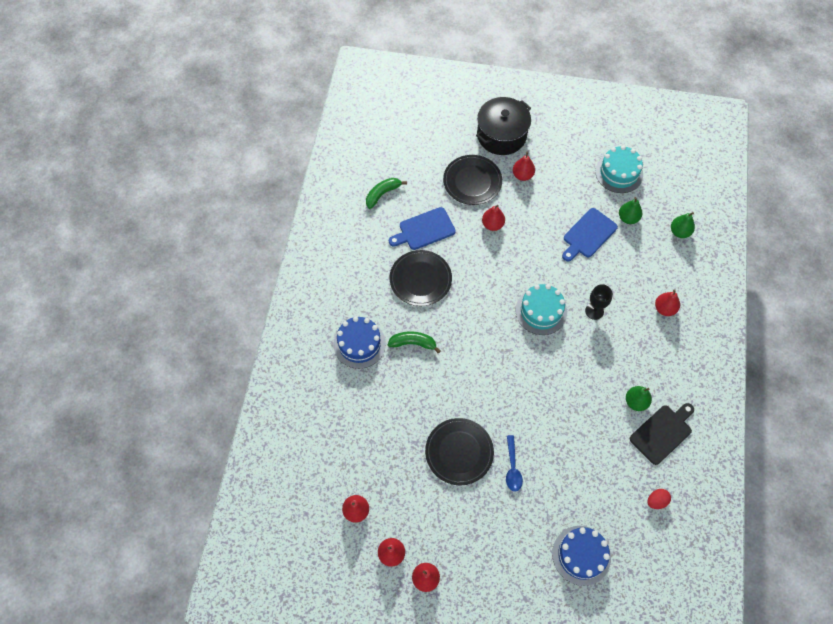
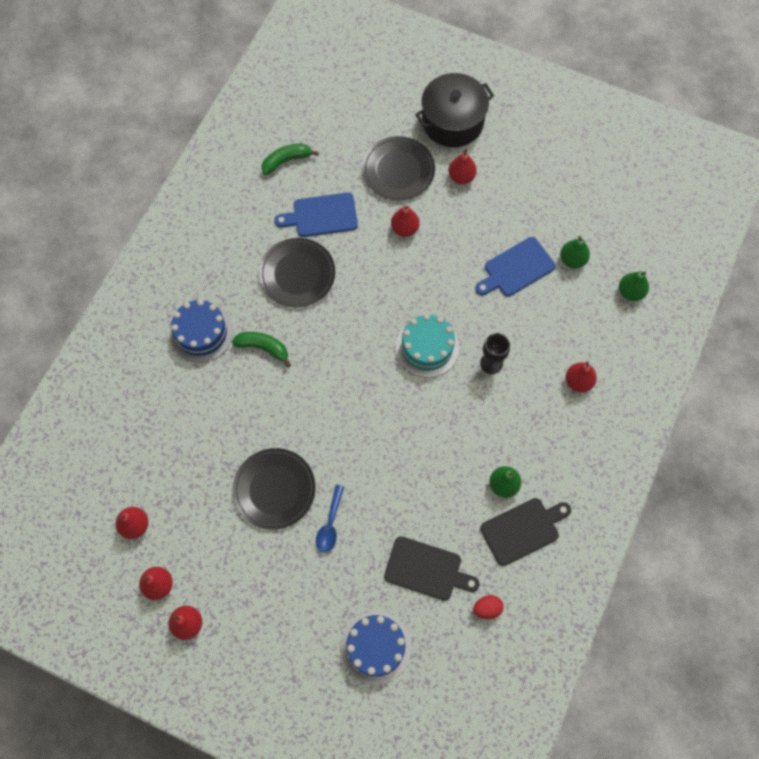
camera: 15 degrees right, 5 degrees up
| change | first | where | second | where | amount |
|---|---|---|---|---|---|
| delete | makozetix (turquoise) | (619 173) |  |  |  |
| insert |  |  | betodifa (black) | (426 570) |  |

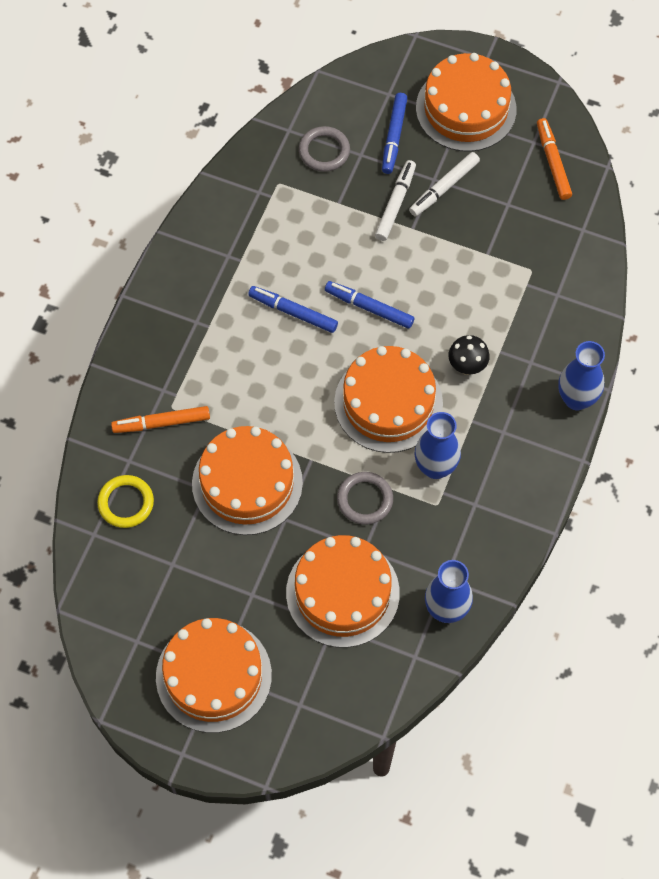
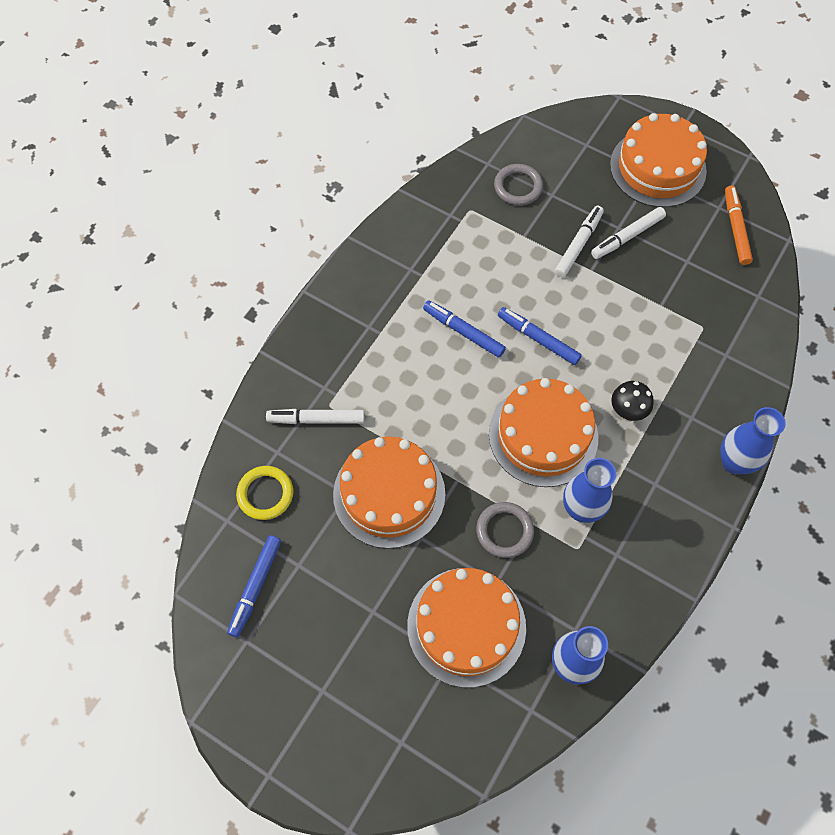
camera: 10 degrees right, 0 degrees up
| change | first | where | second | where | amount |
|---|---|---|---|---|---|
| move | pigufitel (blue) | (394 136) |  | (255 587) |  |
| recolor | pigufitel (orange) | (161 423) | pigufitel (white) | (316 419) |  |
| delete | makozetix (orange) | (213 676) |  |  |  |

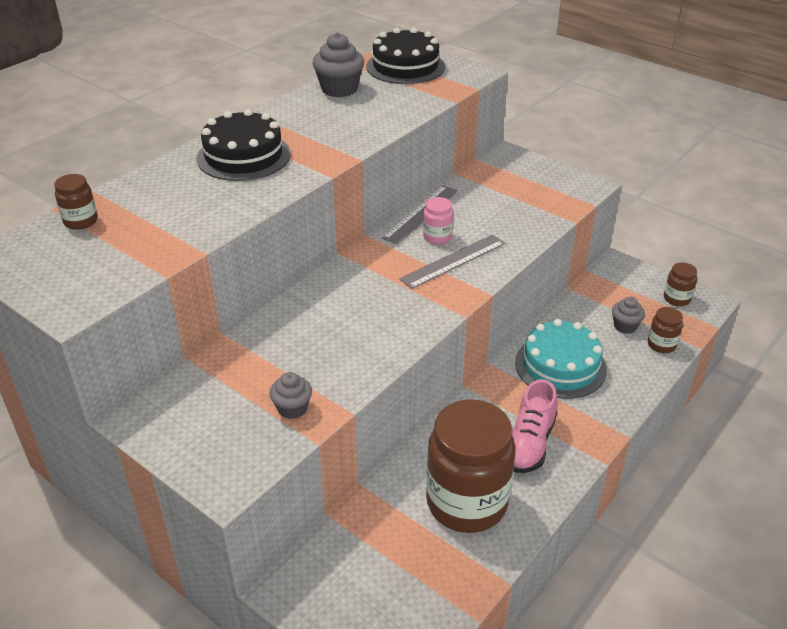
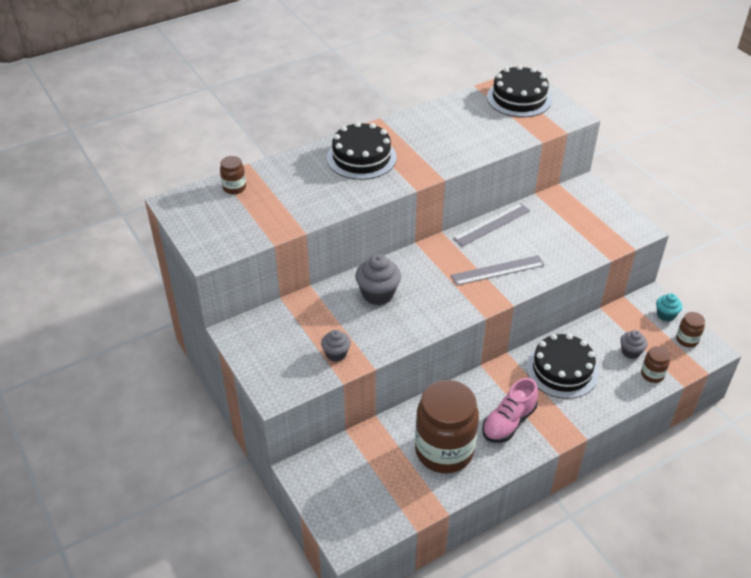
camera: 20 degrees right, 5 degrees up
| change | first | where | second | where | amount |
|---|---|---|---|---|---|
| move | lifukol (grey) | (339 89) |  | (378 294) |  |
| delete | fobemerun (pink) | (437 237) |  |  |  |
| recolor | makozetix (turquoise) | (560 366) | makozetix (black) | (562 370) |  |
| insert |  |  | lifukol (turquoise) | (666 315) |  |

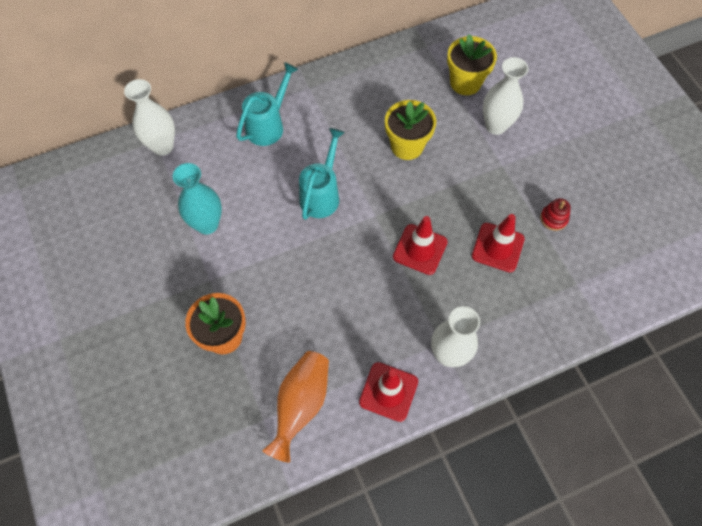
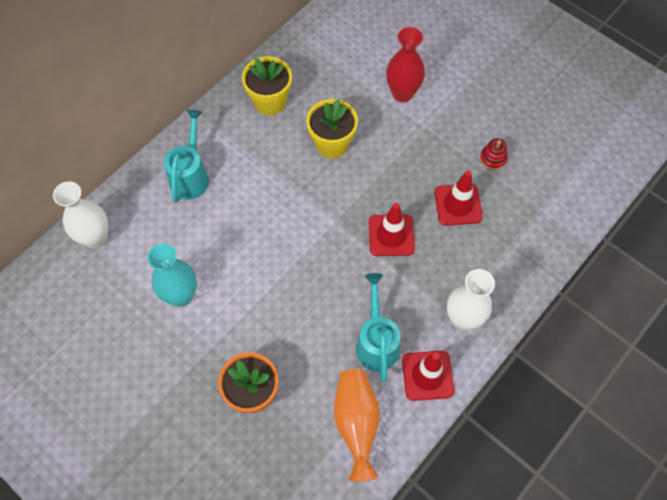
camera: 25 degrees left, 0 degrees up
| change | first | where | second | where | amount |
|---|---|---|---|---|---|
| move | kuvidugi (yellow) | (465 83) |  | (270 102) |  |
| recolor | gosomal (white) | (496 126) | gosomal (red) | (402 94) |  |
| move | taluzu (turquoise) | (322 194) |  | (377 342) |  |

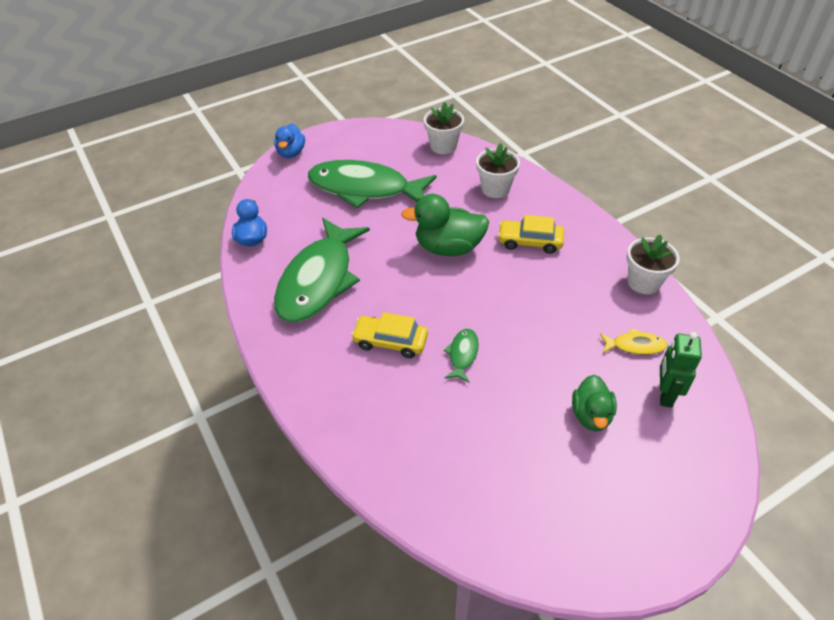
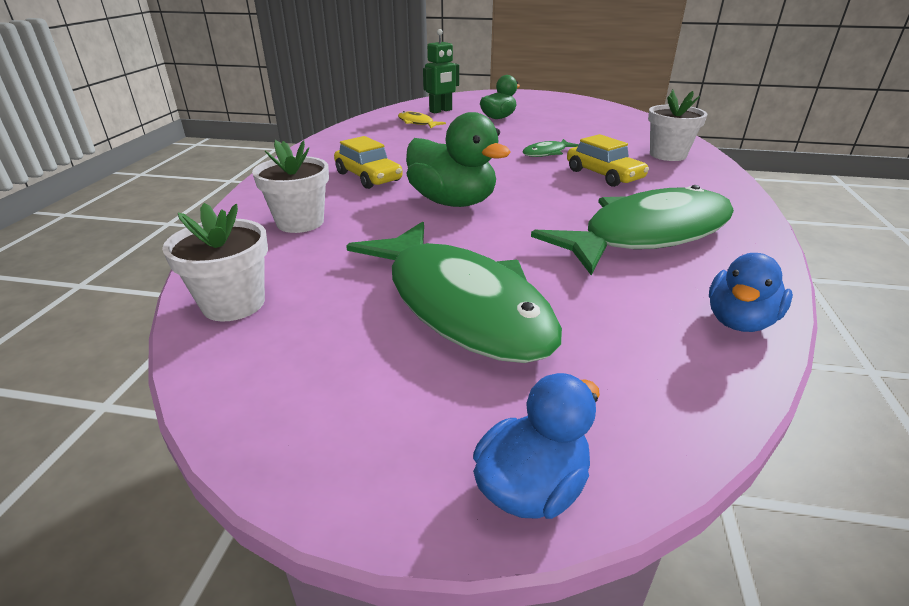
camera: 140 degrees left, 15 degrees down
| change | first | where | second | where | amount |
|---|---|---|---|---|---|
| move | kuvidugi (white) | (643 282) |  | (667 155) |  |

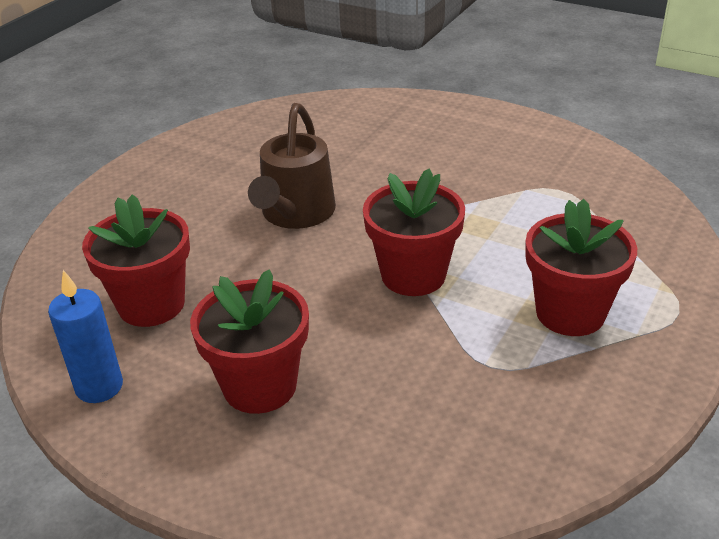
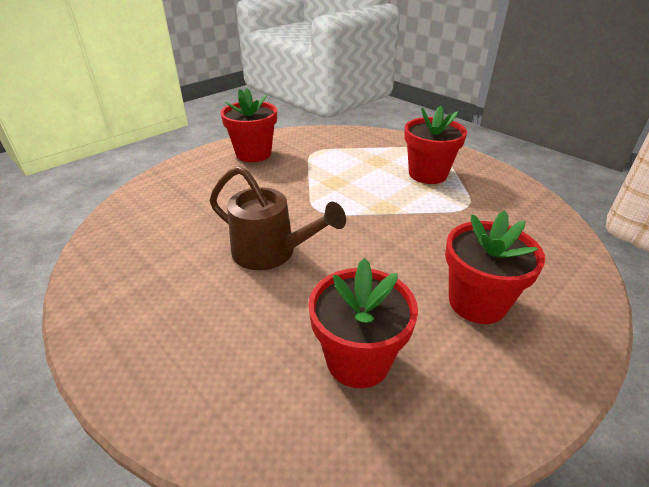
camera: 75 degrees left, 0 degrees up
| change | first | where | second | where | amount |
|---|---|---|---|---|---|
| move | kuvidugi (red) | (413 275) |  | (253 154) |  |
| delete | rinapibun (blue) | (99 387) |  |  |  |

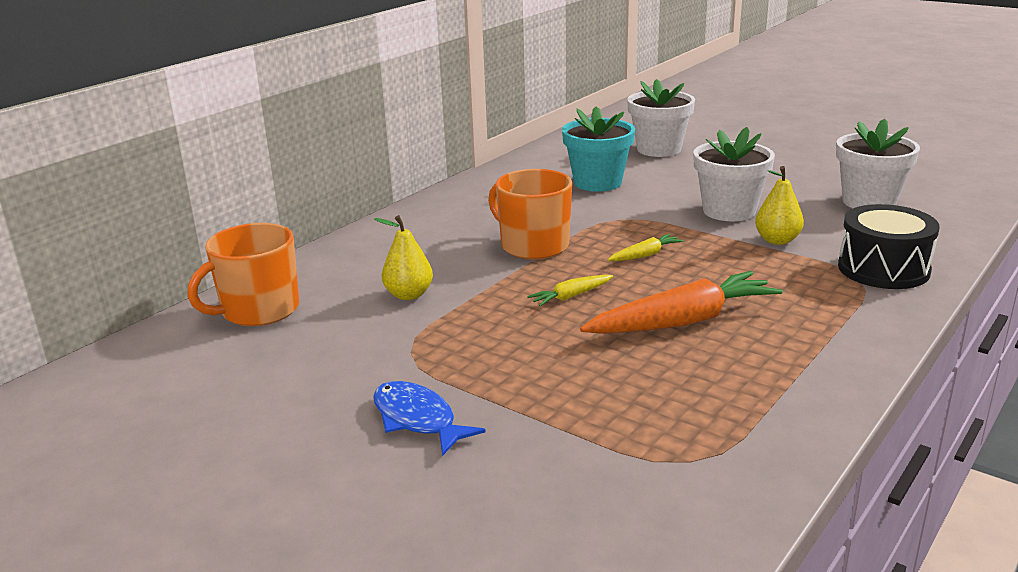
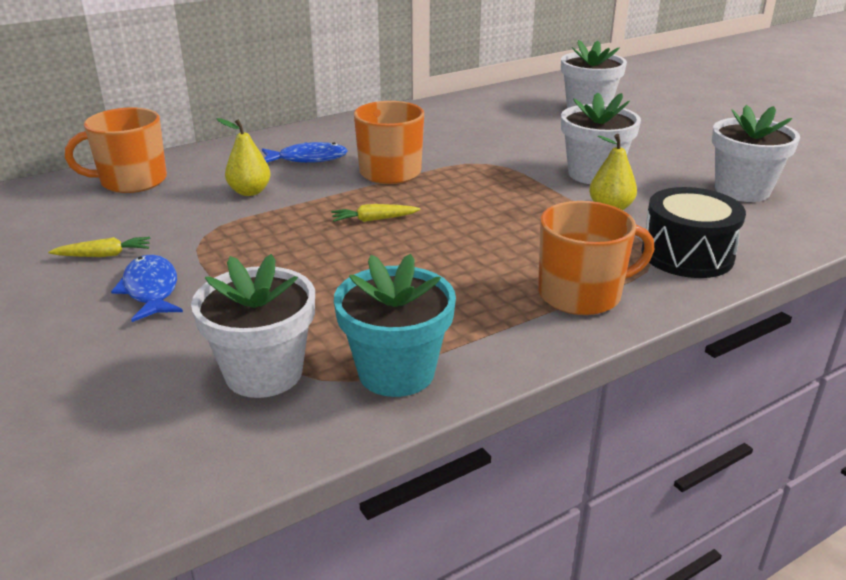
camera: 20 degrees right, 5 degrees up
| change | first | where | second | where | amount |
|---|---|---|---|---|---|
| move | kuvidugi (turquoise) | (597 183) |  | (396 372) |  |
| move | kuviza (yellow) | (645 255) |  | (104 255) |  |
| delete | kuviza (orange) | (683 321) |  |  |  |
| insert |  |  | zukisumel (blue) | (308 159) |  |
| insert |  |  | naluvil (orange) | (581 294) |  |
| insert |  |  | kuvidugi (white) | (264 373) |  |

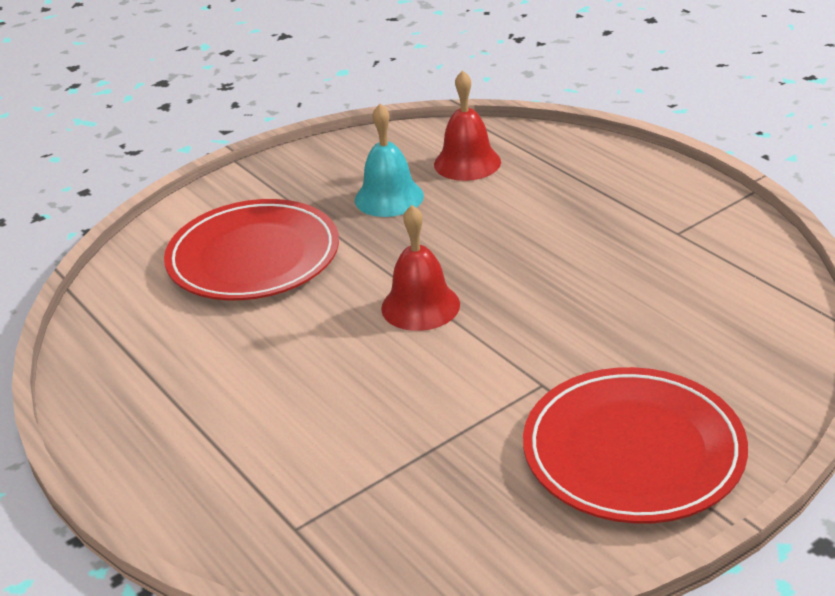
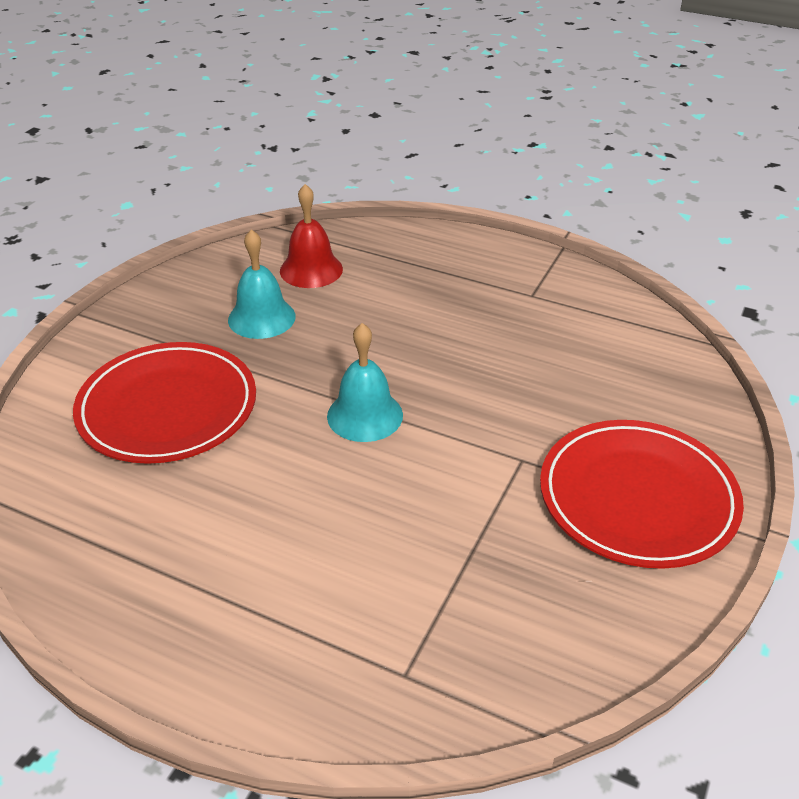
camera: 30 degrees left, 5 degrees up
| change | first | where | second | where | amount |
|---|---|---|---|---|---|
| recolor | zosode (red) | (420 306) | zosode (turquoise) | (365 415) |  |

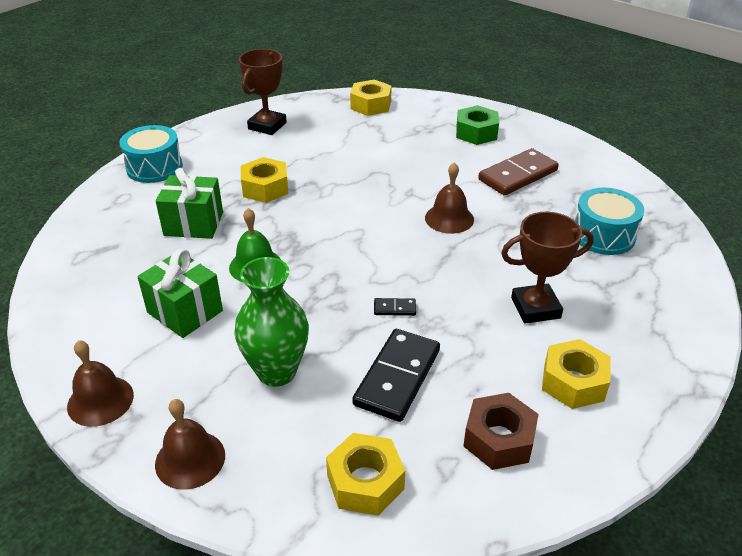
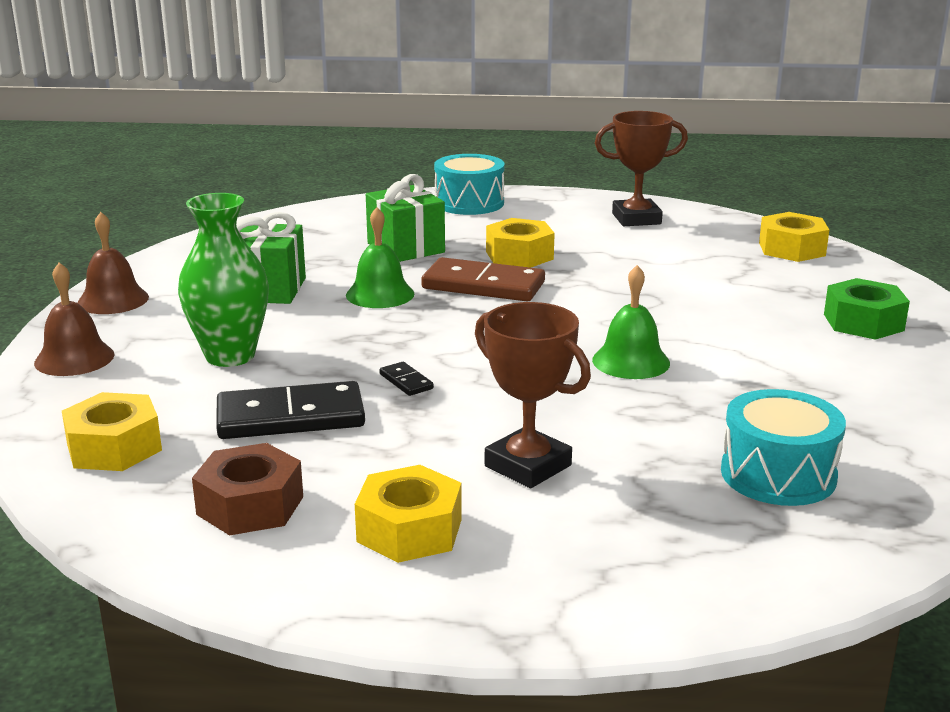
camera: 55 degrees right, 15 degrees down
| change | first | where | second | where | amount |
|---|---|---|---|---|---|
| move | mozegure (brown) | (518 175) |  | (483 286) |  |
| recolor | zosode (brown) | (449 218) | zosode (green) | (631 361) |  |

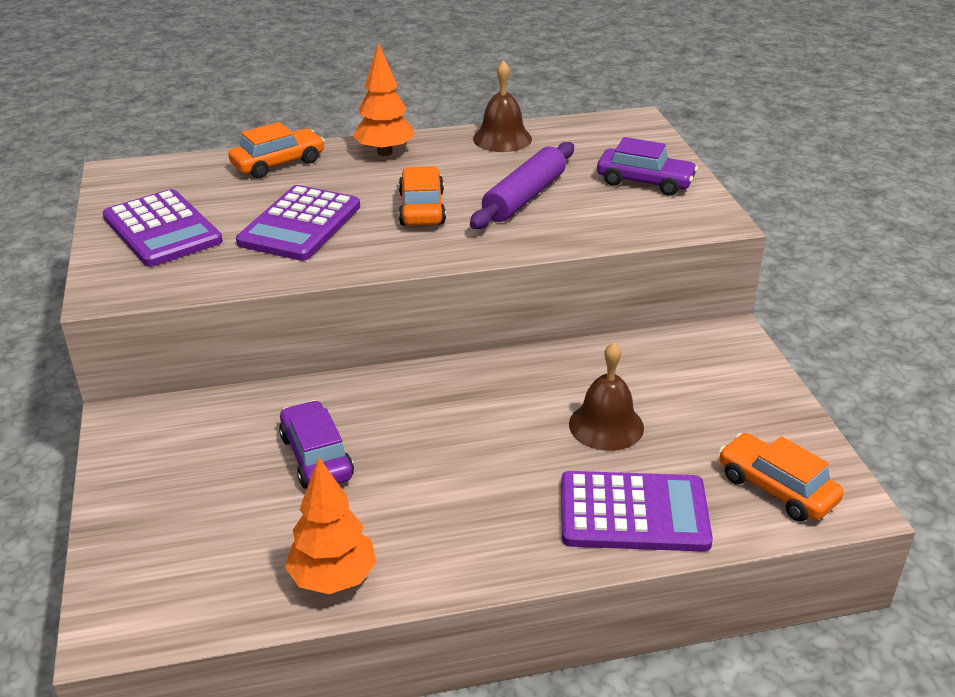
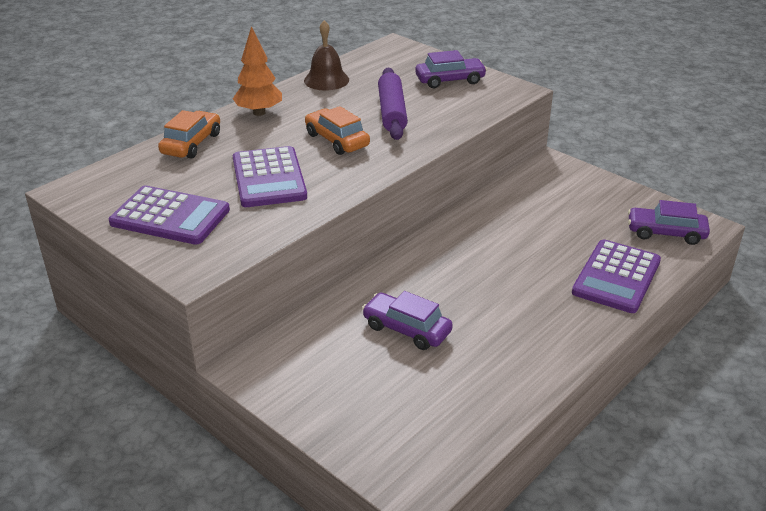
camera: 35 degrees left, 0 degrees up
| change | first | where | second | where | amount |
|---|---|---|---|---|---|
| delete | zosode (brown) | (606 425) |  |  |  |
| recolor | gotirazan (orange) | (776 488) | gotirazan (purple) | (666 233) |  |
| delete | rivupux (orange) | (333 579) |  |  |  |
| rotate | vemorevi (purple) | (634 513) |  | (616 277) | 150 degrees clockwise |

